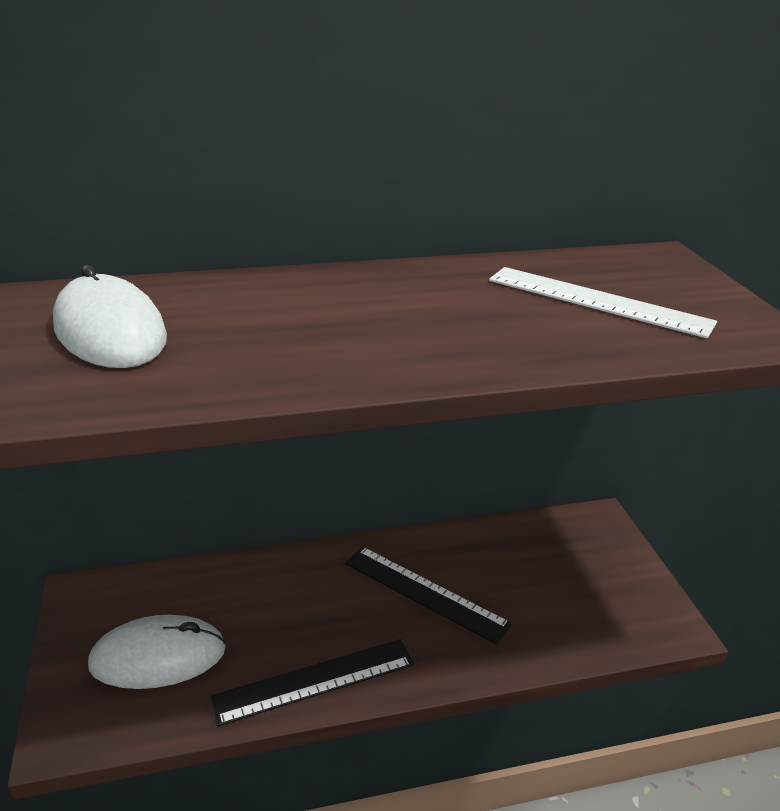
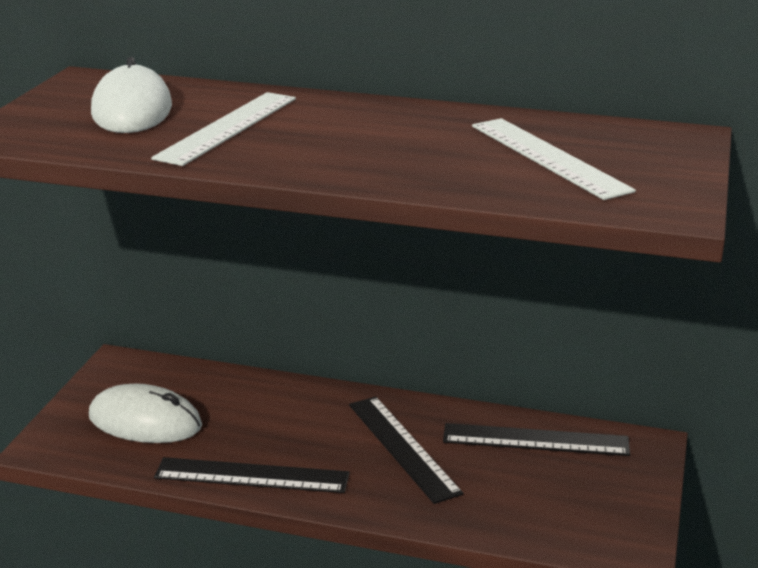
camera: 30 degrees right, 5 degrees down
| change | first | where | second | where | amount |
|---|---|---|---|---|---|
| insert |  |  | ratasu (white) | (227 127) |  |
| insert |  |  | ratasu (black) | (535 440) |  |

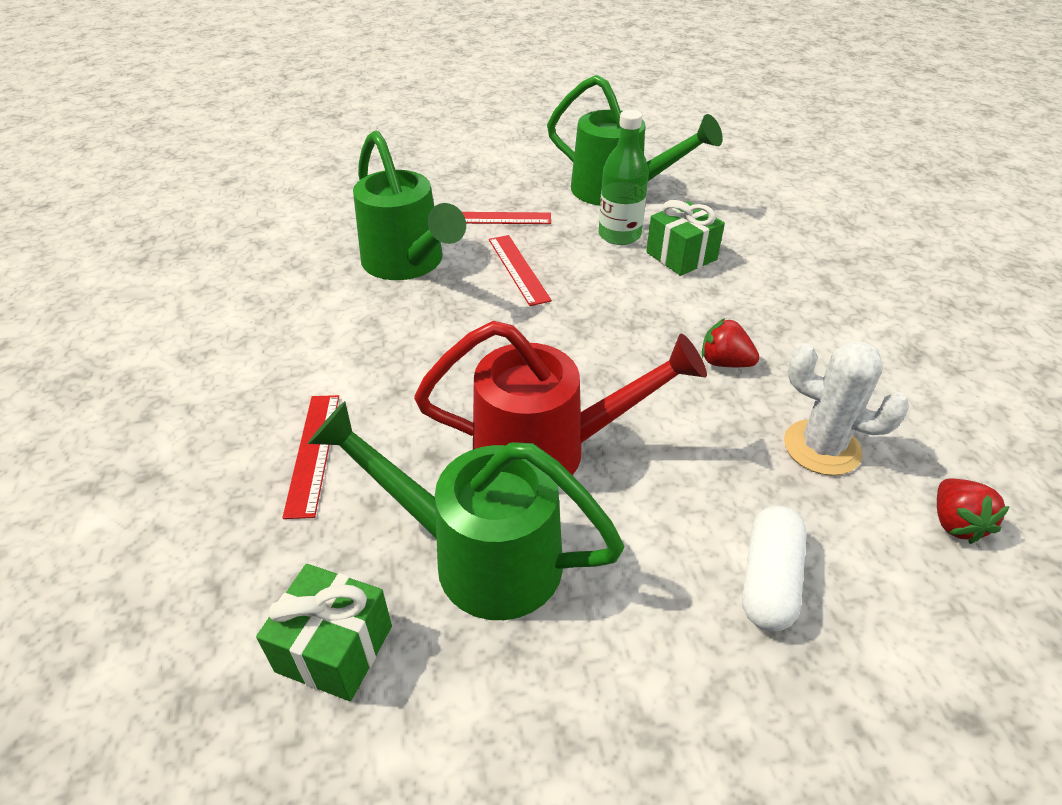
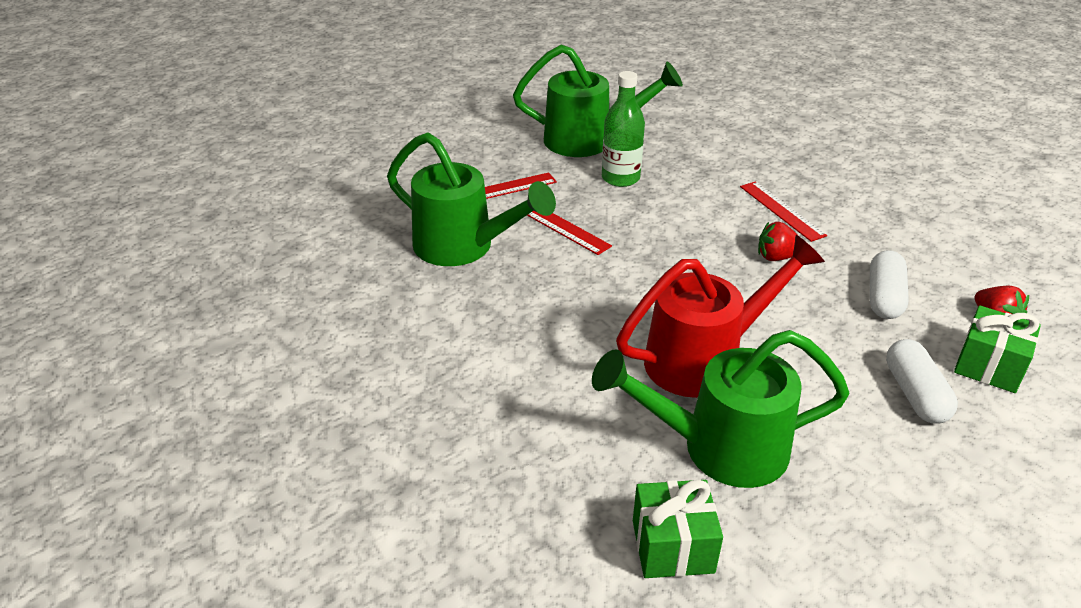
camera: 25 degrees left, 5 degrees down
| change | first | where | second | where | amount |
|---|---|---|---|---|---|
| move | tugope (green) | (681 256) |  | (989 366) |  |
| replace | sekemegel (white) | (821 447) | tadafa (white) | (884 297) |  |
| move | ratasu (red) | (313 453) |  | (781 210) |  |

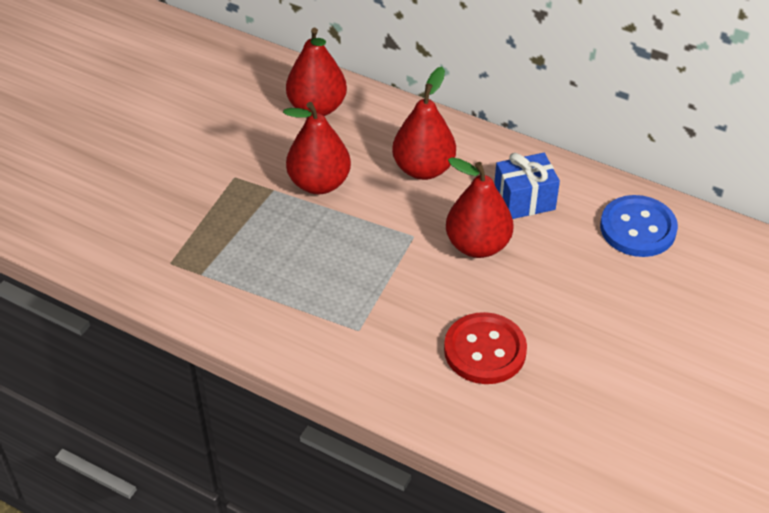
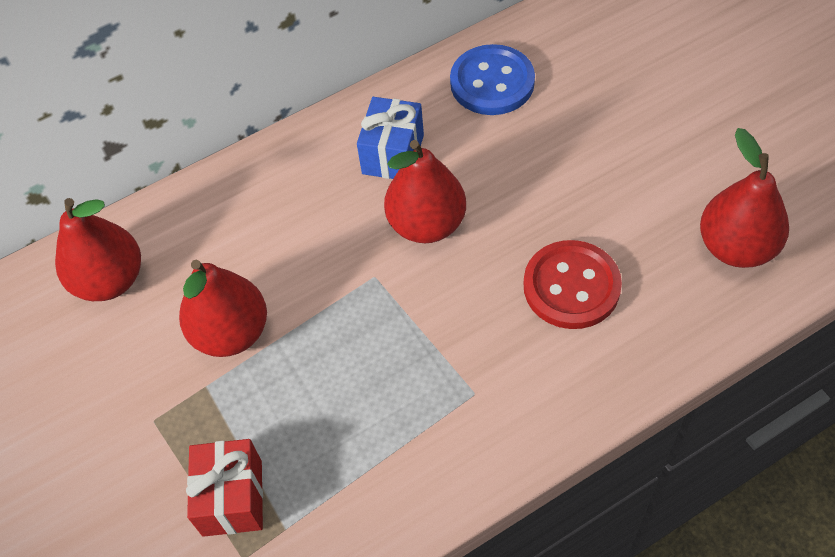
camera: 55 degrees left, 10 degrees up
| change | first | where | second | where | amount |
|---|---|---|---|---|---|
| move | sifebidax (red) | (423 169) |  | (736 247) |  |
| insert |  |  | tugope (red) | (232 498) |  |

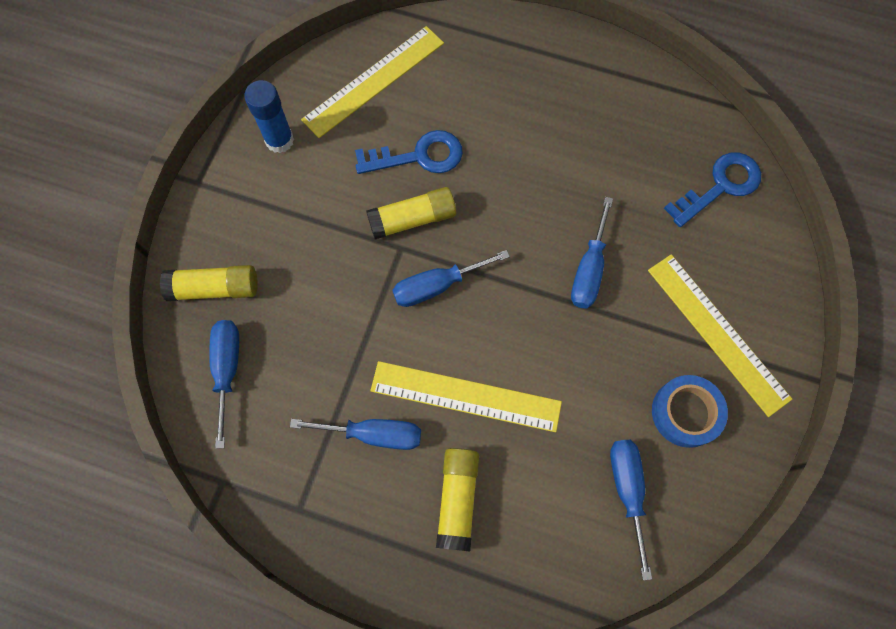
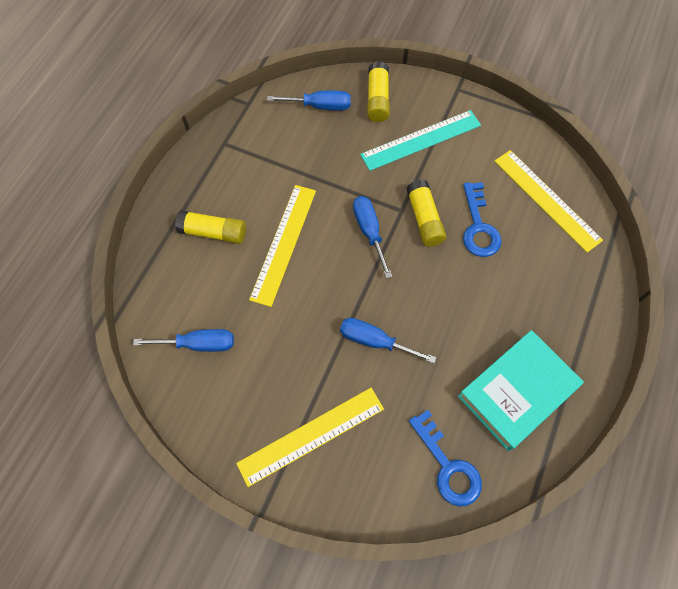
camera: 95 degrees right, 5 degrees down
| change | first | where | second | where | amount |
|---|---|---|---|---|---|
| delete | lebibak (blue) | (279 140) |  |  |  |
| delete | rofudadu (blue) | (686 413) |  |  |  |
| delete | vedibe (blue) | (374 434) |  |  |  |
| insert |  |  | ratasu (turquoise) | (421 140) |  |
| insert |  |  | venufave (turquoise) | (517 391) |  |

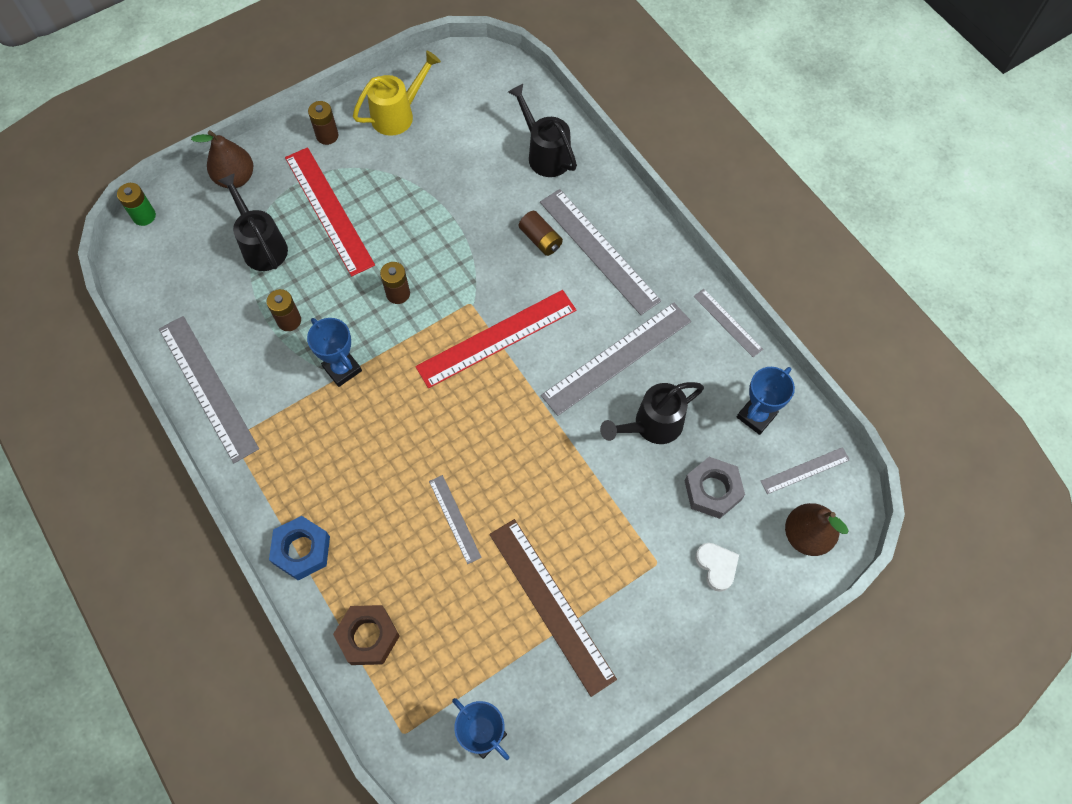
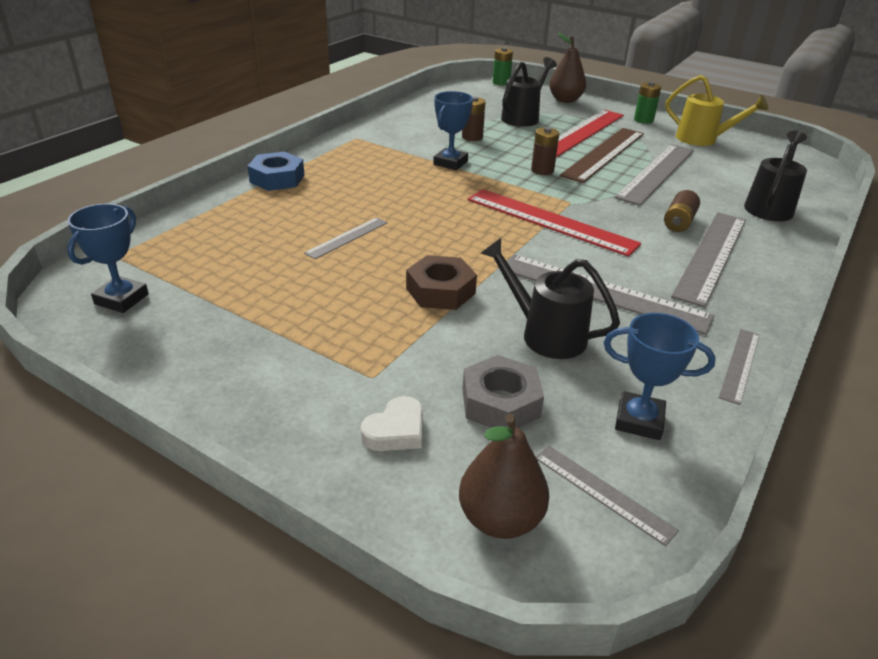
camera: 65 degrees right, 30 degrees down
| change | first | where | second | where | amount |
|---|---|---|---|---|---|
| recolor | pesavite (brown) | (327 136) | pesavite (green) | (643 120) |  |
| move | ratasu (grey) | (208 387) |  | (656 173) |  |
| move | ratasu (brown) | (551 605) |  | (604 154) |  |
| move | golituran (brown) | (368 636) |  | (440 291) |  |

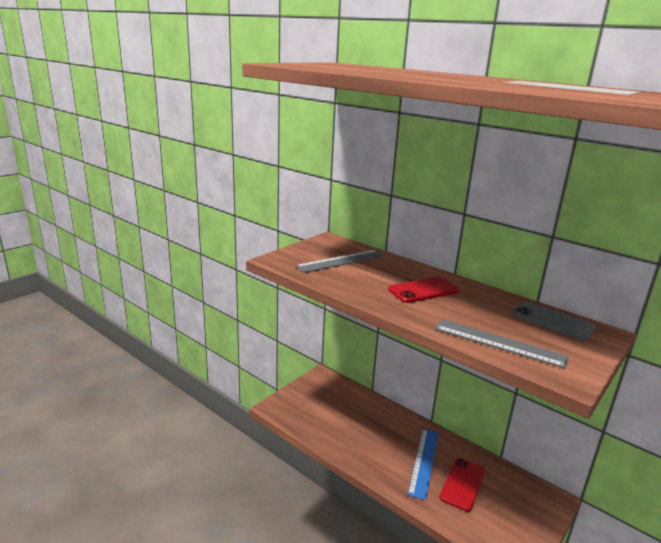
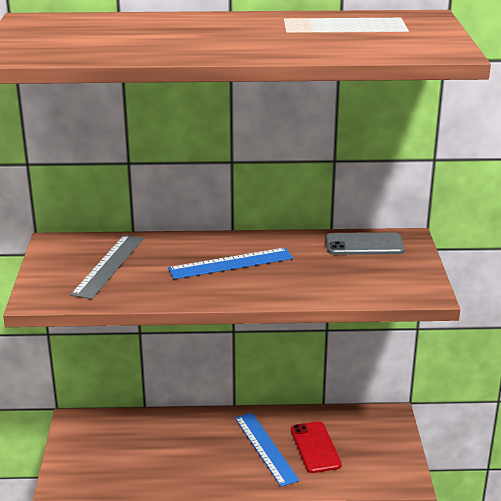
camera: 40 degrees left, 5 degrees up
| change | first | where | second | where | amount |
|---|---|---|---|---|---|
| replace | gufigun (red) | (423 290) | ratasu (blue) | (231 263) |  |
| delete | ratasu (grey) | (499 343) |  |  |  |

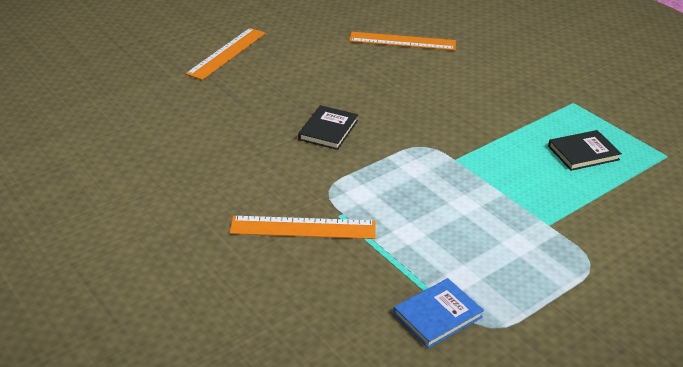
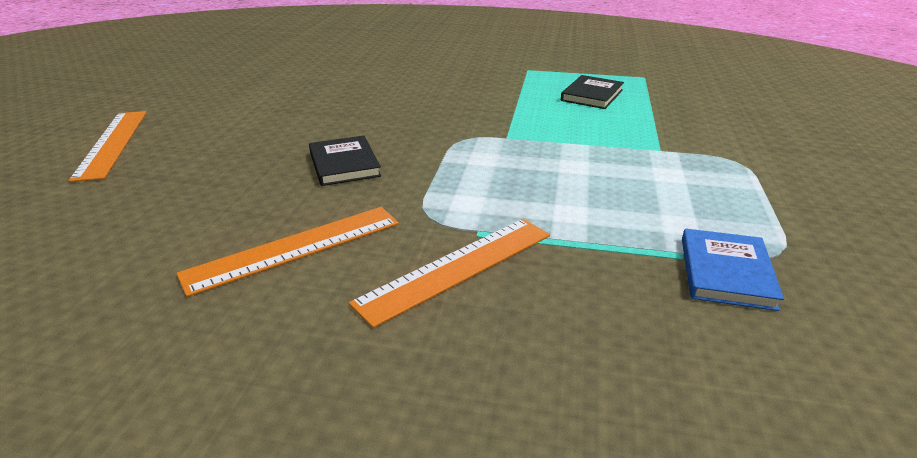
camera: 40 degrees left, 5 degrees down
| change | first | where | second | where | amount |
|---|---|---|---|---|---|
| move | ratasu (orange) | (402 41) |  | (294 248) |  |

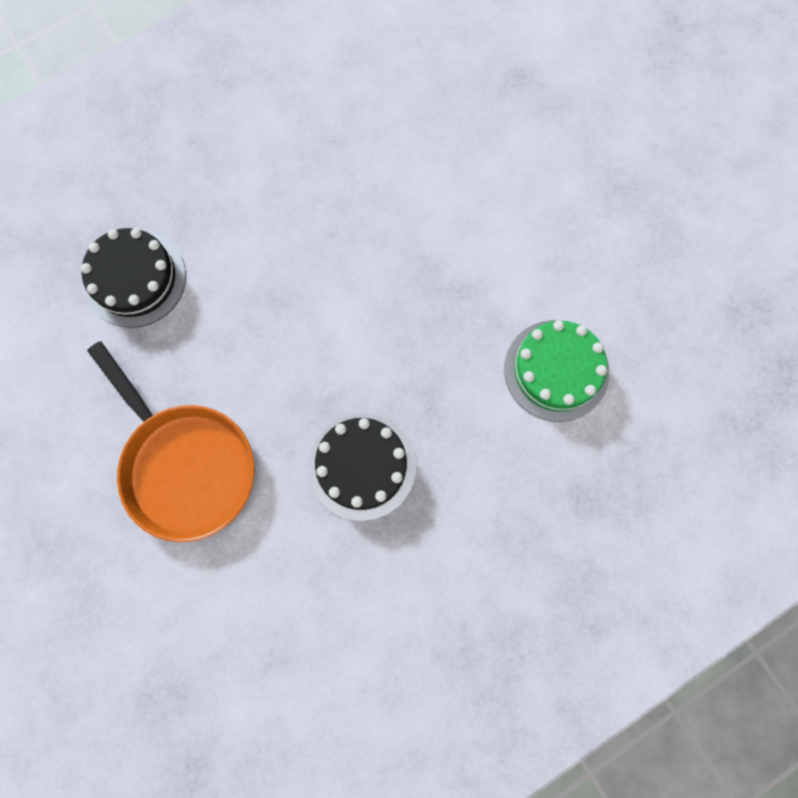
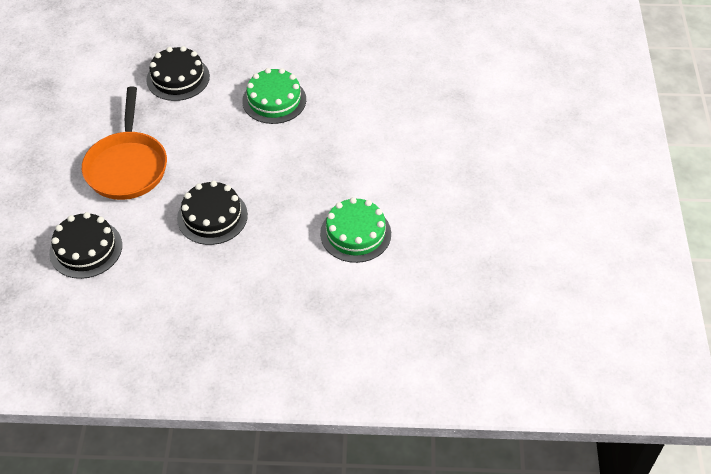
camera: 35 degrees right, 25 degrees down
| change | first | where | second | where | amount |
|---|---|---|---|---|---|
| insert |  |  | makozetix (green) | (274 100) |  |
| insert |  |  | makozetix (black) | (86 249) |  |

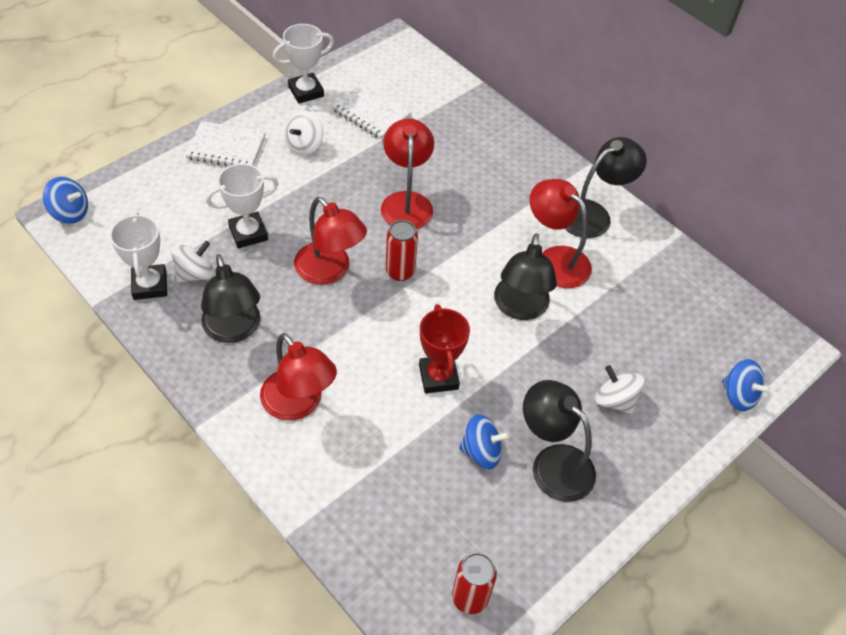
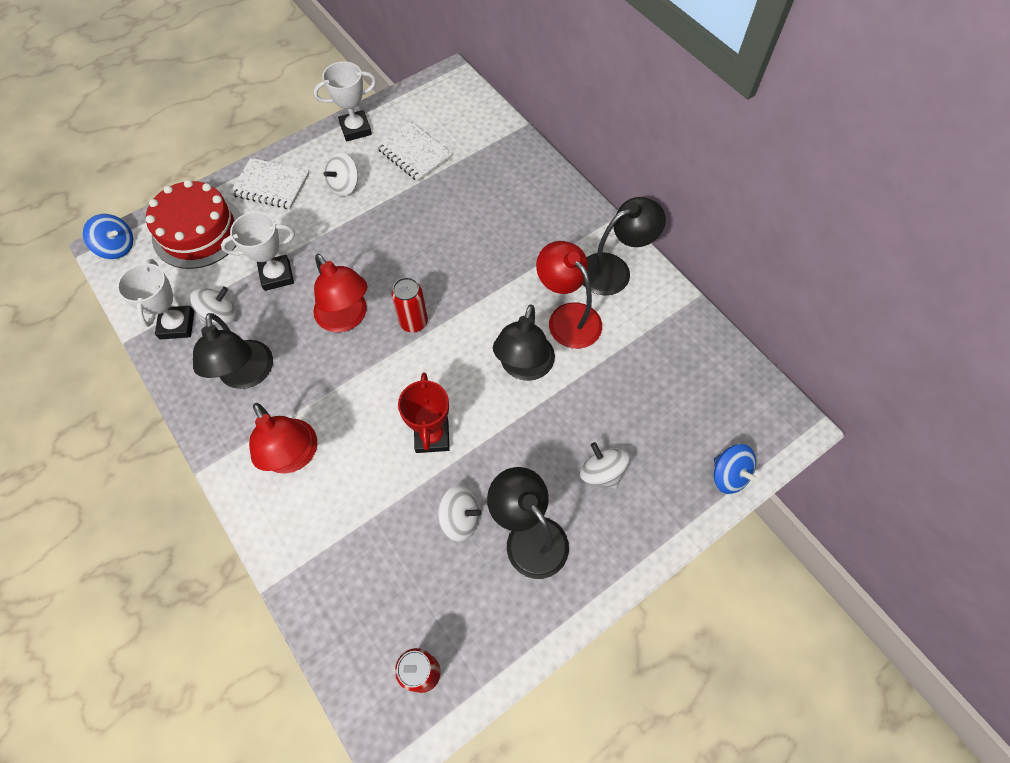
camera: 10 degrees right, 10 degrees up
| change | first | where | second | where | amount |
|---|---|---|---|---|---|
| delete | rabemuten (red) | (406 202) |  |  |  |
| recolor | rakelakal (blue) | (481 452) | rakelakal (white) | (460 518) |  |
| insert |  |  | makozetix (red) | (198 231) |  |

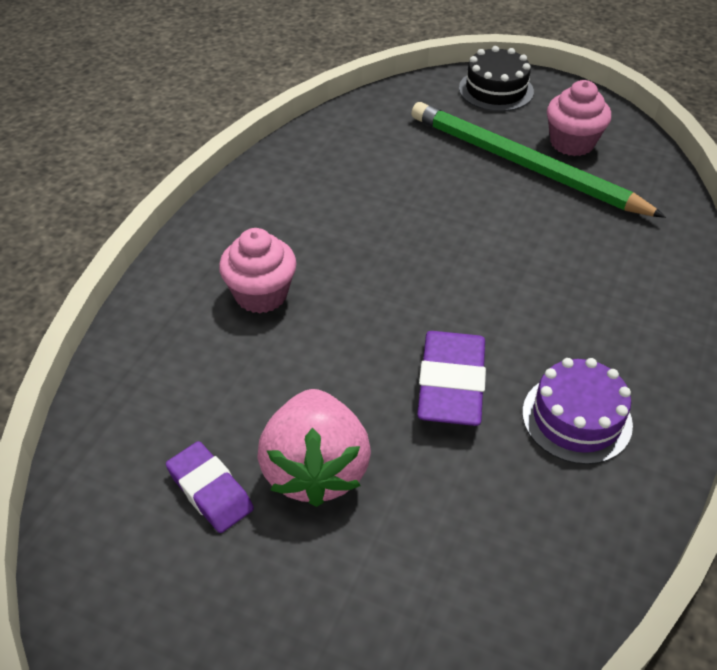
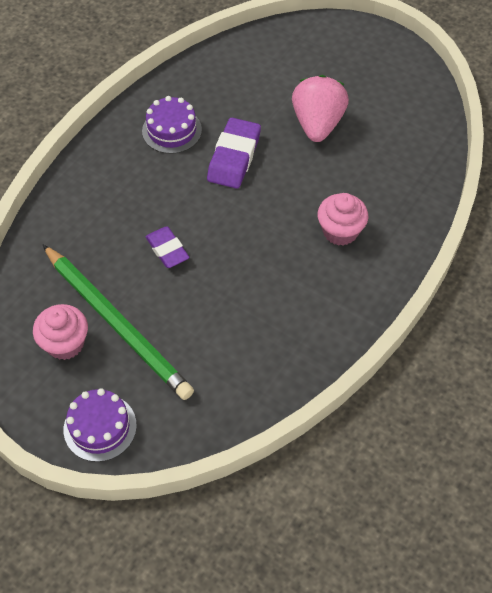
camera: 170 degrees left, 10 degrees up
| change | first | where | second | where | amount |
|---|---|---|---|---|---|
| recolor | makozetix (black) | (496 90) | makozetix (purple) | (100 427) |  |
| move | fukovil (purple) | (210 491) |  | (167 250) |  |

